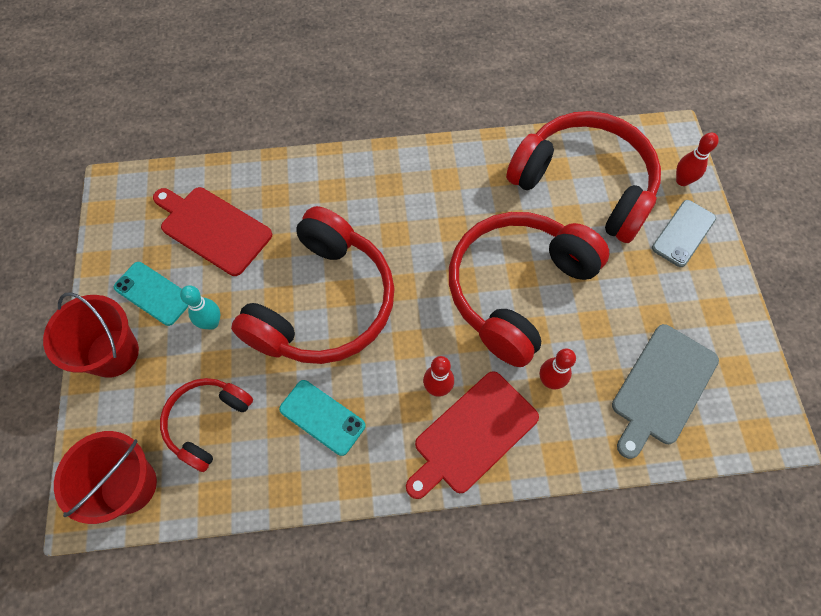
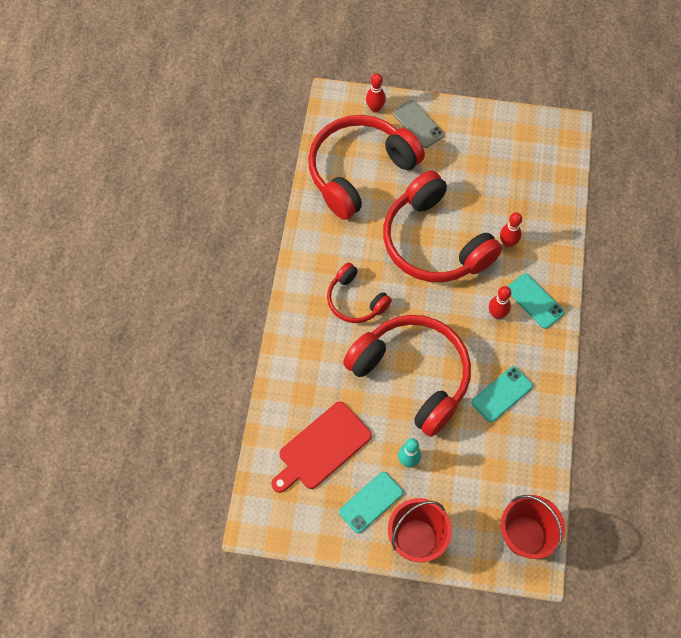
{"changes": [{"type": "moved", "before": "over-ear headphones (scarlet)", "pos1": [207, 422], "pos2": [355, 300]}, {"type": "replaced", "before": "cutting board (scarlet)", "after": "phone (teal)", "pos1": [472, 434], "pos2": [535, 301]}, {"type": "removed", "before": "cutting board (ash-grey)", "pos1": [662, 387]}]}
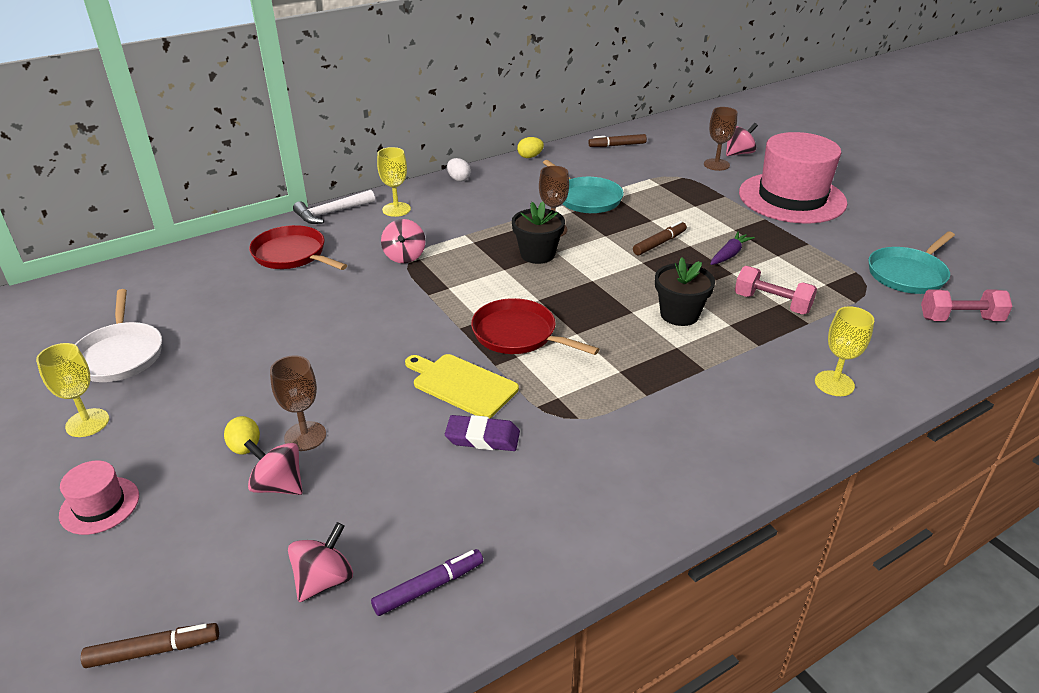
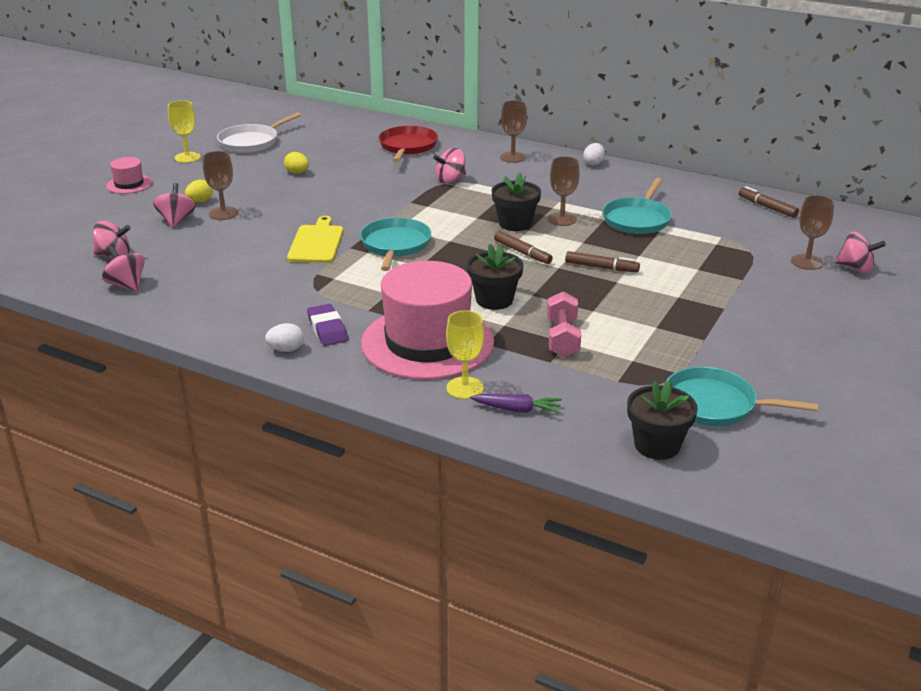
{"changes": [{"type": "moved", "before": "felt pen (brown)", "pos1": [154, 650], "pos2": [522, 253]}, {"type": "removed", "before": "carpenter's hammer (pure white)", "pos1": [331, 213]}, {"type": "replaced", "before": "felt pen (purple)", "after": "whirligig (rose-pink)", "pos1": [429, 587], "pos2": [126, 285]}, {"type": "recoloured", "before": "chalice (golden)", "after": "chalice (brown)", "pos1": [396, 209], "pos2": [512, 157]}, {"type": "moved", "before": "eraser (purple)", "pos1": [482, 437], "pos2": [327, 329]}, {"type": "recoloured", "before": "frying pan (scarlet)", "after": "frying pan (teal)", "pos1": [518, 334], "pos2": [395, 245]}, {"type": "moved", "before": "egg (golden)", "pos1": [530, 157], "pos2": [297, 172]}, {"type": "moved", "before": "root vegetable (purple)", "pos1": [729, 254], "pos2": [517, 409]}, {"type": "moved", "before": "hat (rose-pink)", "pos1": [792, 198], "pos2": [427, 342]}, {"type": "replaced", "before": "free weight (rose-pink)", "after": "potted plant (ebony)", "pos1": [960, 319], "pos2": [657, 445]}, {"type": "added", "after": "egg (pure white)", "pos2": [286, 349]}]}
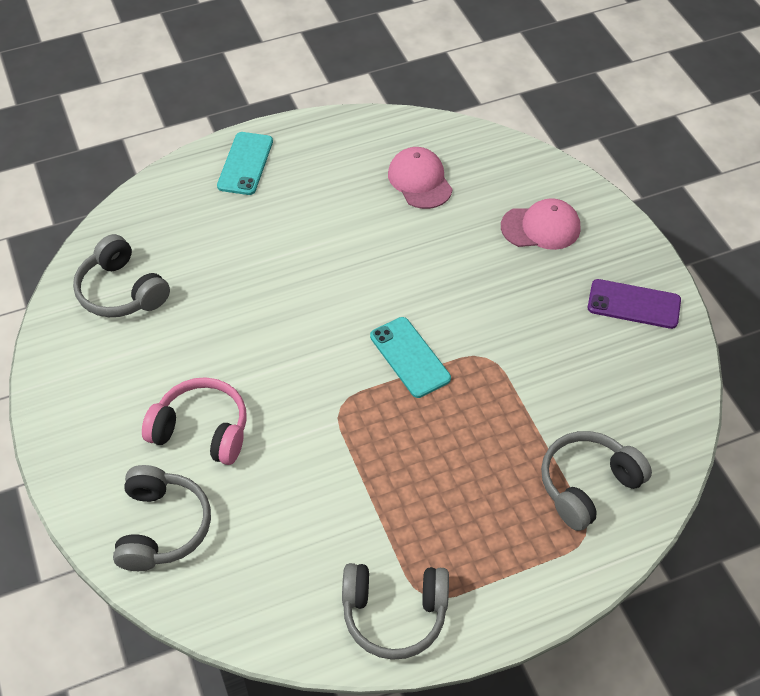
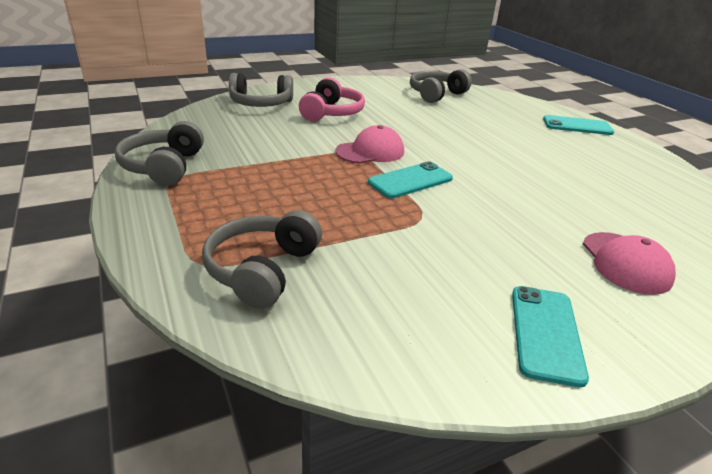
{"changes": [{"type": "moved", "before": "baseball cap (rose-pink)", "pos1": [420, 181], "pos2": [370, 151]}, {"type": "turned", "before": "over-ear headphones (ash-grey)", "pos1": [587, 485], "pos2": [262, 270], "turn": -120}, {"type": "recoloured", "before": "phone (purple)", "after": "phone (teal)", "pos1": [633, 304], "pos2": [545, 333]}]}
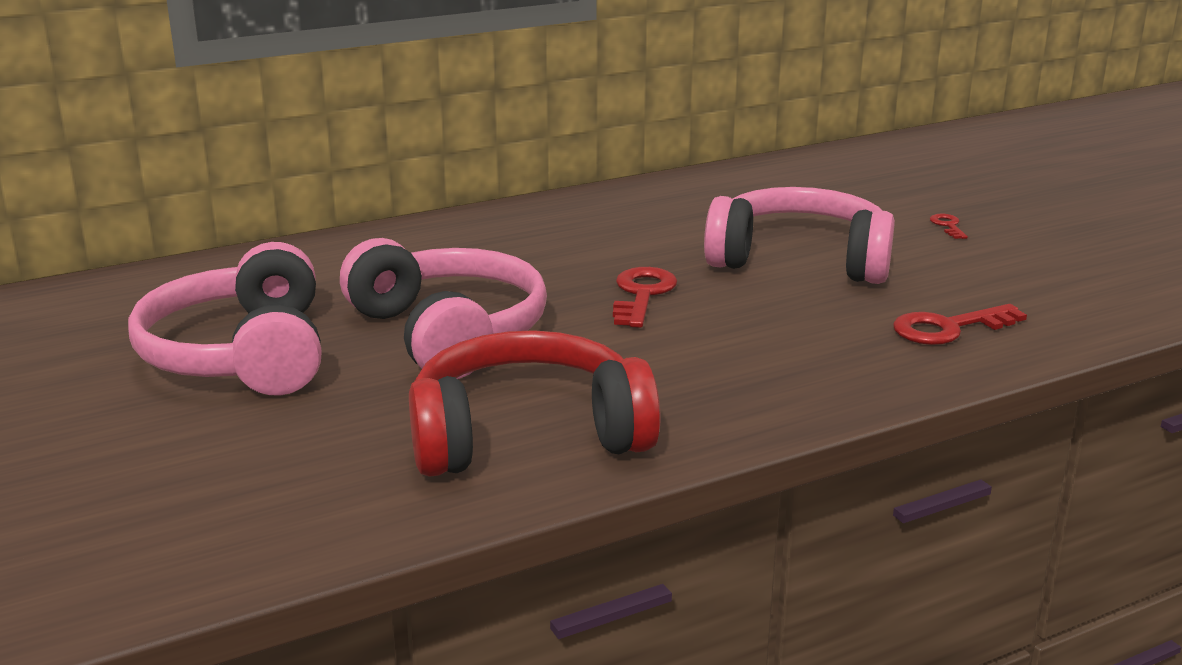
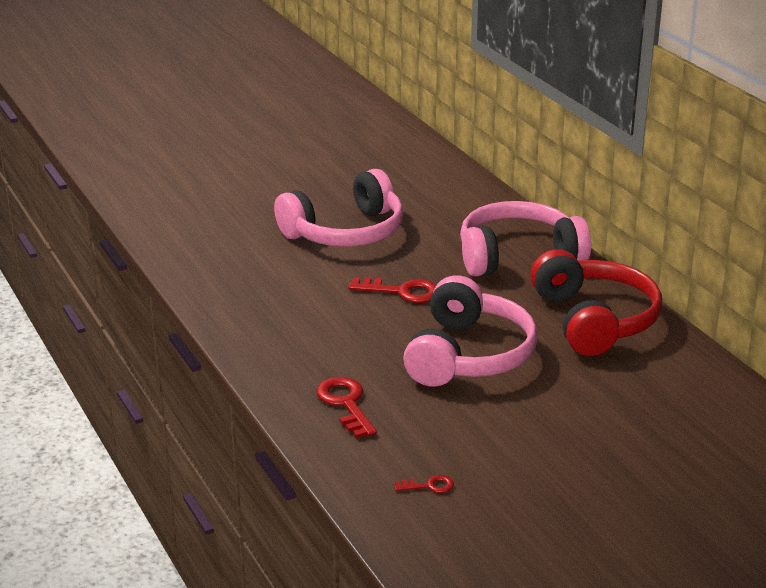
{"changes": [{"type": "moved", "before": "over-ear headphones (rose-pink)", "pos1": [241, 355], "pos2": [518, 256]}, {"type": "moved", "before": "over-ear headphones (scarlet)", "pos1": [527, 435], "pos2": [594, 320]}, {"type": "moved", "before": "latchkey (scarlet)", "pos1": [948, 226], "pos2": [429, 486]}]}
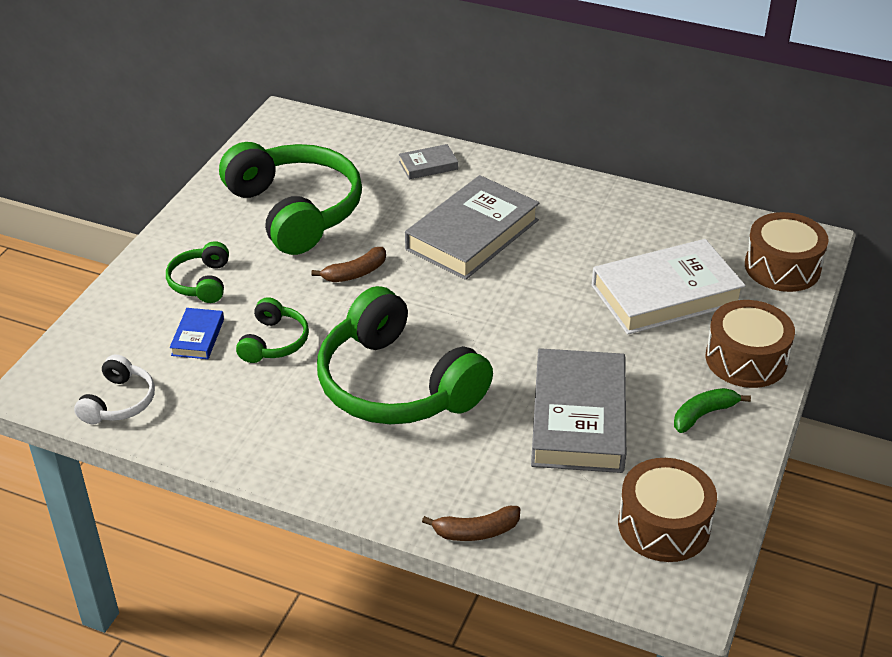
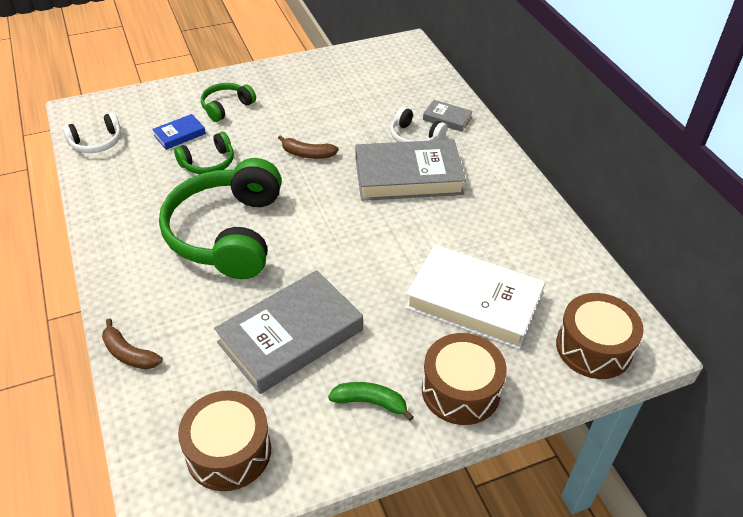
{"changes": [{"type": "removed", "before": "over-ear headphones (leaf-green)", "pos1": [295, 211]}, {"type": "added", "after": "over-ear headphones (pure white)", "pos2": [415, 137]}]}
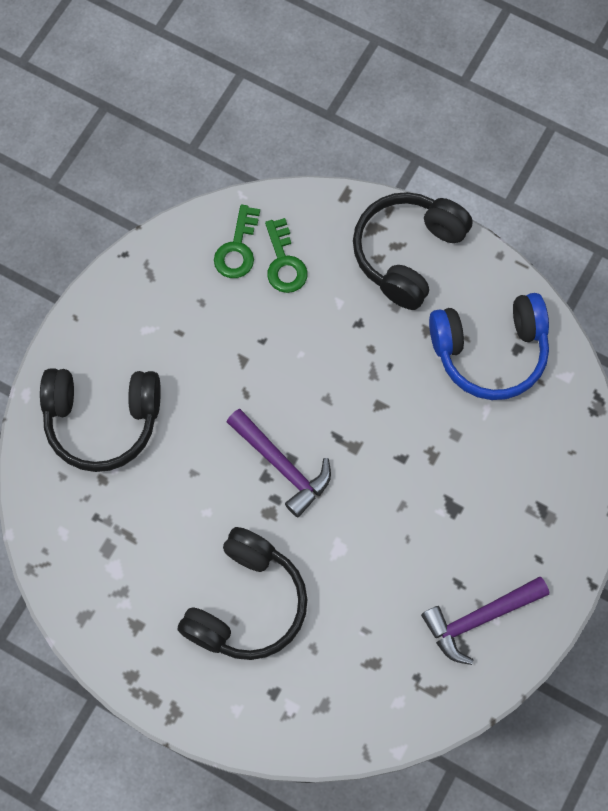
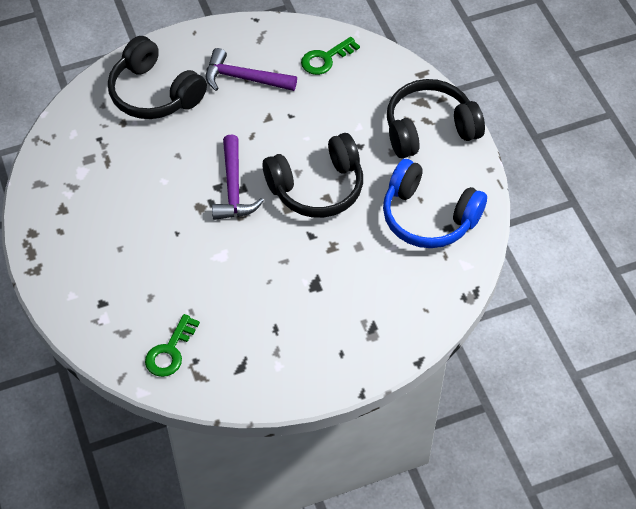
{"changes": [{"type": "moved", "before": "over-ear headphones (ebony)", "pos1": [246, 603], "pos2": [317, 187]}, {"type": "moved", "before": "latchkey (leaf-green)", "pos1": [284, 262], "pos2": [170, 351]}, {"type": "moved", "before": "carpenter's hammer (purple)", "pos1": [479, 618], "pos2": [244, 78]}]}
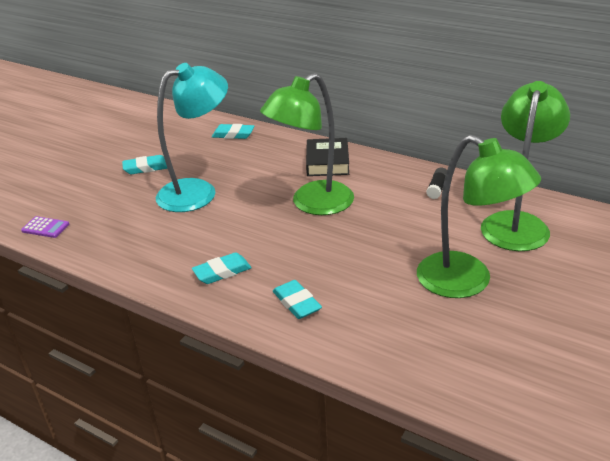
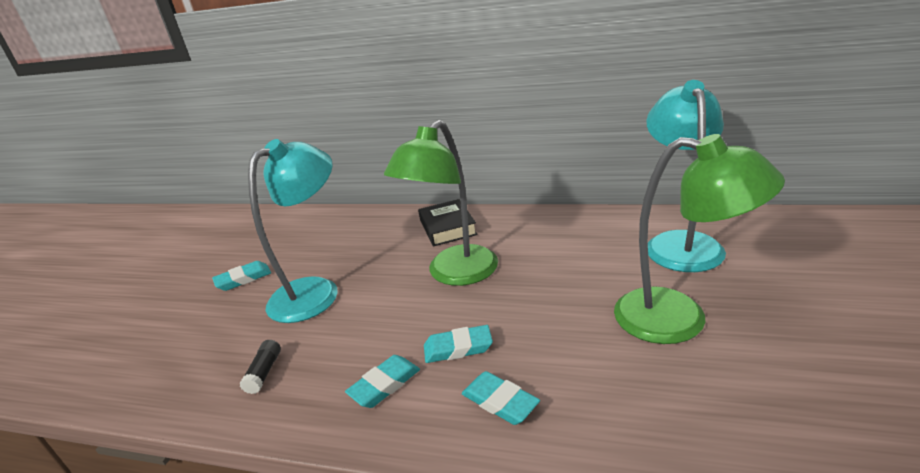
{"changes": [{"type": "removed", "before": "pocket calculator (purple)", "pos1": [45, 228]}, {"type": "moved", "before": "eraser (teal)", "pos1": [233, 134], "pos2": [458, 348]}, {"type": "moved", "before": "stick of glue (ebony)", "pos1": [437, 189], "pos2": [264, 372]}, {"type": "recoloured", "before": "desk lamp (leaf-green)", "after": "desk lamp (teal)", "pos1": [517, 223], "pos2": [680, 243]}]}
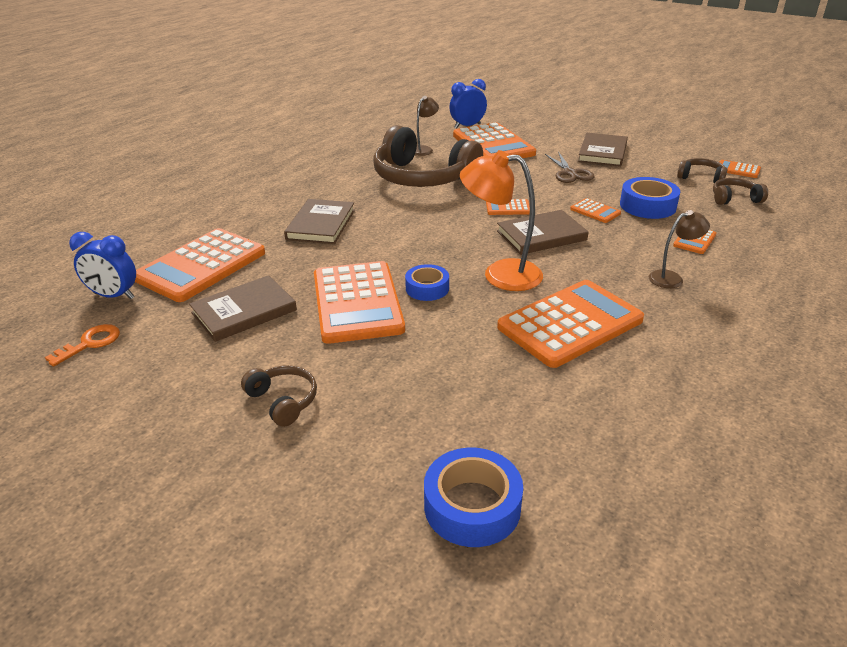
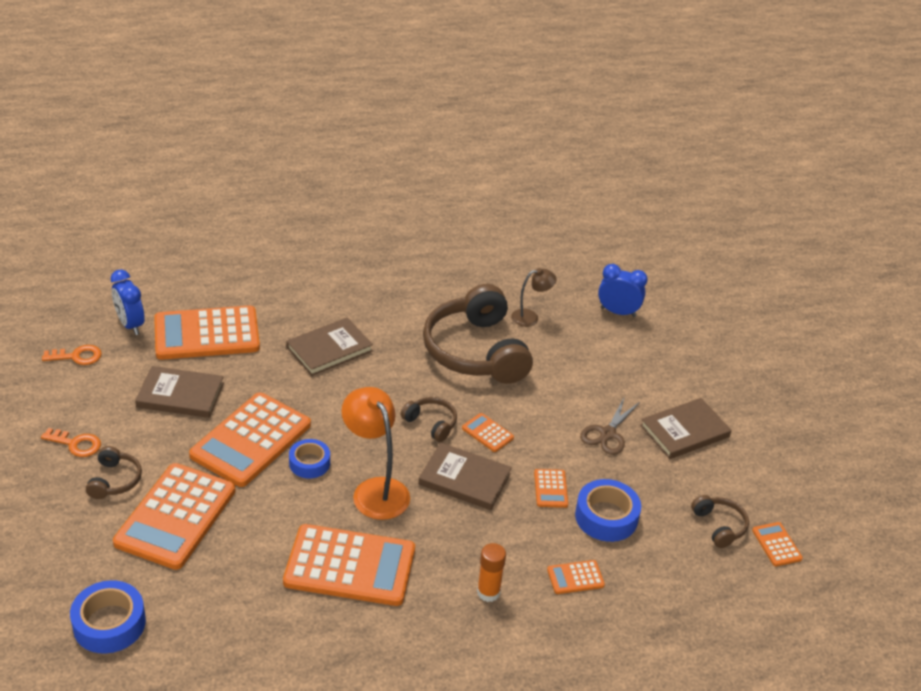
{"changes": [{"type": "moved", "before": "pocket calculator (orange-coloured)", "pos1": [493, 145], "pos2": [176, 516]}, {"type": "replaced", "before": "desk lamp (brown)", "after": "stick of glue (orange-coloured)", "pos1": [672, 278], "pos2": [488, 592]}, {"type": "moved", "before": "over-ear headphones (brown)", "pos1": [734, 199], "pos2": [431, 423]}, {"type": "added", "after": "latchkey (orange-coloured)", "pos2": [76, 444]}]}
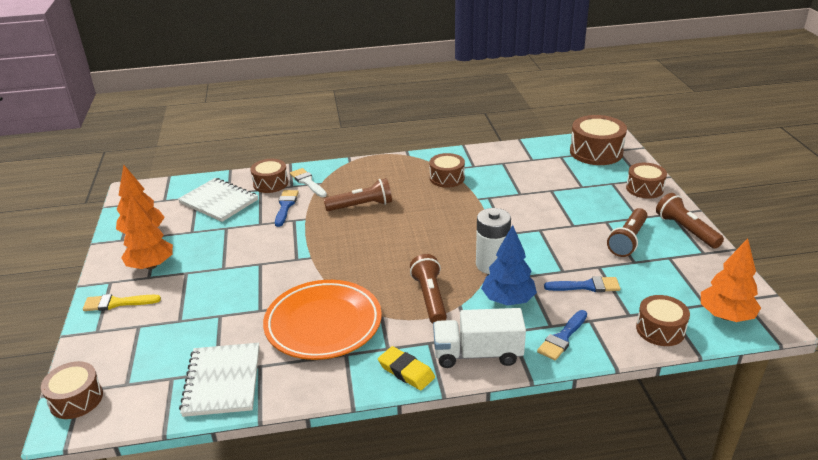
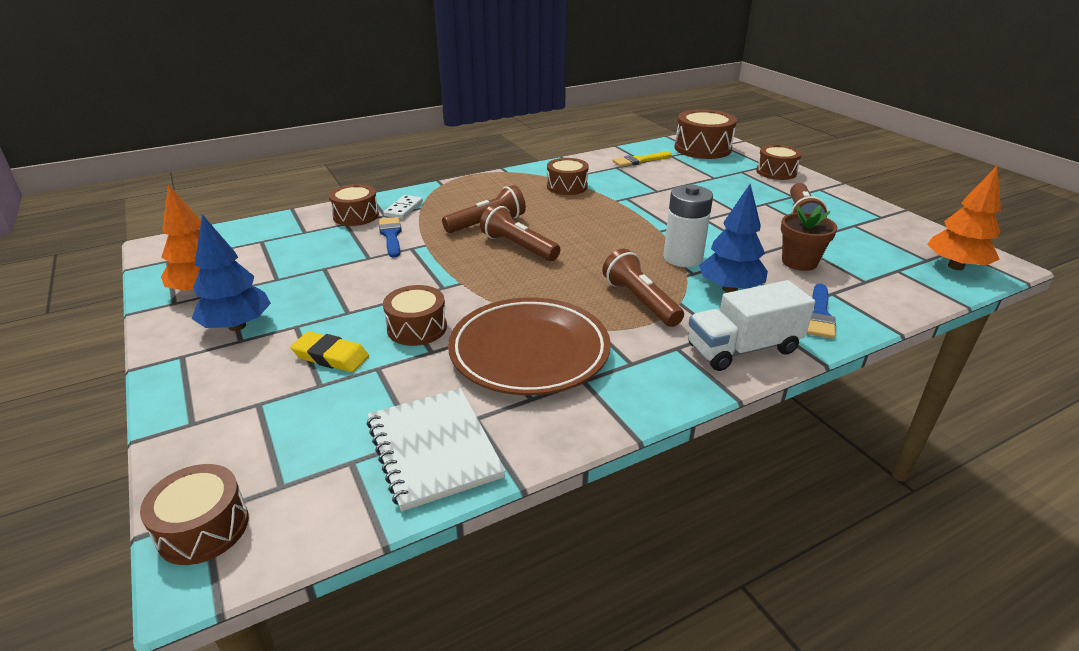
{"changes": [{"type": "moved", "before": "paint brush (golden)", "pos1": [117, 303], "pos2": [639, 161]}, {"type": "recoloured", "before": "fir tree (orange-coloured)", "after": "fir tree (cobalt)", "pos1": [151, 265], "pos2": [237, 326]}, {"type": "removed", "before": "notepad (pure white)", "pos1": [219, 201]}, {"type": "recoloured", "before": "flat dish (orange-coloured)", "after": "flat dish (brown)", "pos1": [323, 324], "pos2": [529, 352]}, {"type": "replaced", "before": "paint brush (pure white)", "after": "domino tile (pure white)", "pos1": [307, 182], "pos2": [403, 209]}, {"type": "moved", "before": "eraser (golden)", "pos1": [406, 371], "pos2": [331, 356]}, {"type": "replaced", "before": "paint brush (cobalt)", "after": "potted plant (brown)", "pos1": [586, 286], "pos2": [799, 262]}, {"type": "moved", "before": "drum (brown)", "pos1": [660, 329], "pos2": [417, 328]}, {"type": "moved", "before": "pocket torch (brown)", "pos1": [686, 230], "pos2": [518, 247]}]}
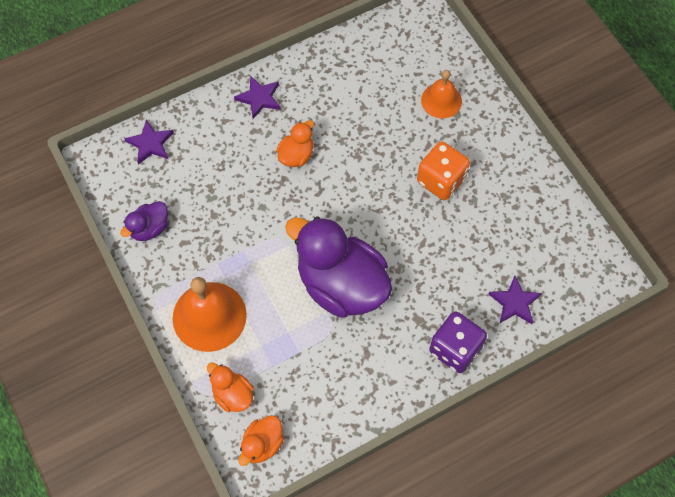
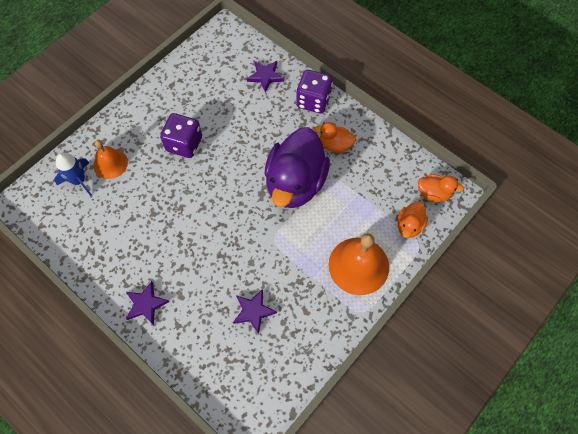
{"changes": [{"type": "removed", "before": "rubber duck (purple)", "pos1": [149, 228]}, {"type": "moved", "before": "star (purple)", "pos1": [150, 144], "pos2": [253, 311]}, {"type": "moved", "before": "rubber duck (orange-coloured)", "pos1": [296, 155], "pos2": [335, 145]}, {"type": "recoloured", "before": "game die (orange-coloured)", "after": "game die (purple)", "pos1": [441, 180], "pos2": [184, 144]}, {"type": "added", "after": "spaceship (cobalt)", "pos2": [79, 180]}]}
